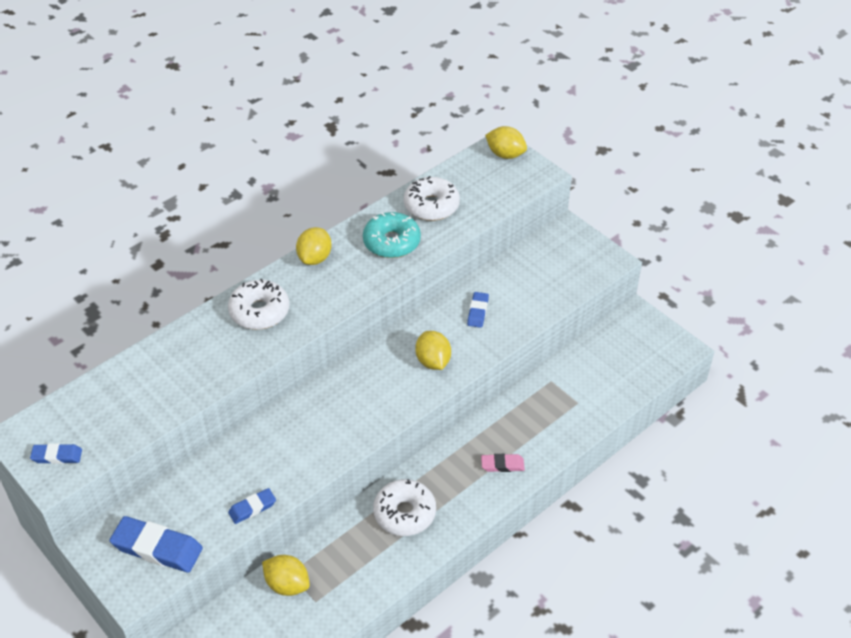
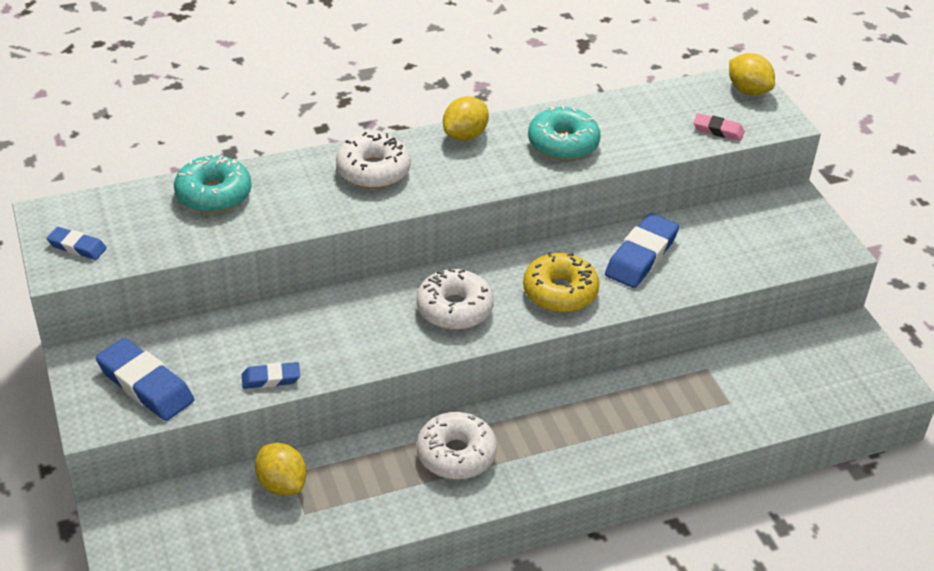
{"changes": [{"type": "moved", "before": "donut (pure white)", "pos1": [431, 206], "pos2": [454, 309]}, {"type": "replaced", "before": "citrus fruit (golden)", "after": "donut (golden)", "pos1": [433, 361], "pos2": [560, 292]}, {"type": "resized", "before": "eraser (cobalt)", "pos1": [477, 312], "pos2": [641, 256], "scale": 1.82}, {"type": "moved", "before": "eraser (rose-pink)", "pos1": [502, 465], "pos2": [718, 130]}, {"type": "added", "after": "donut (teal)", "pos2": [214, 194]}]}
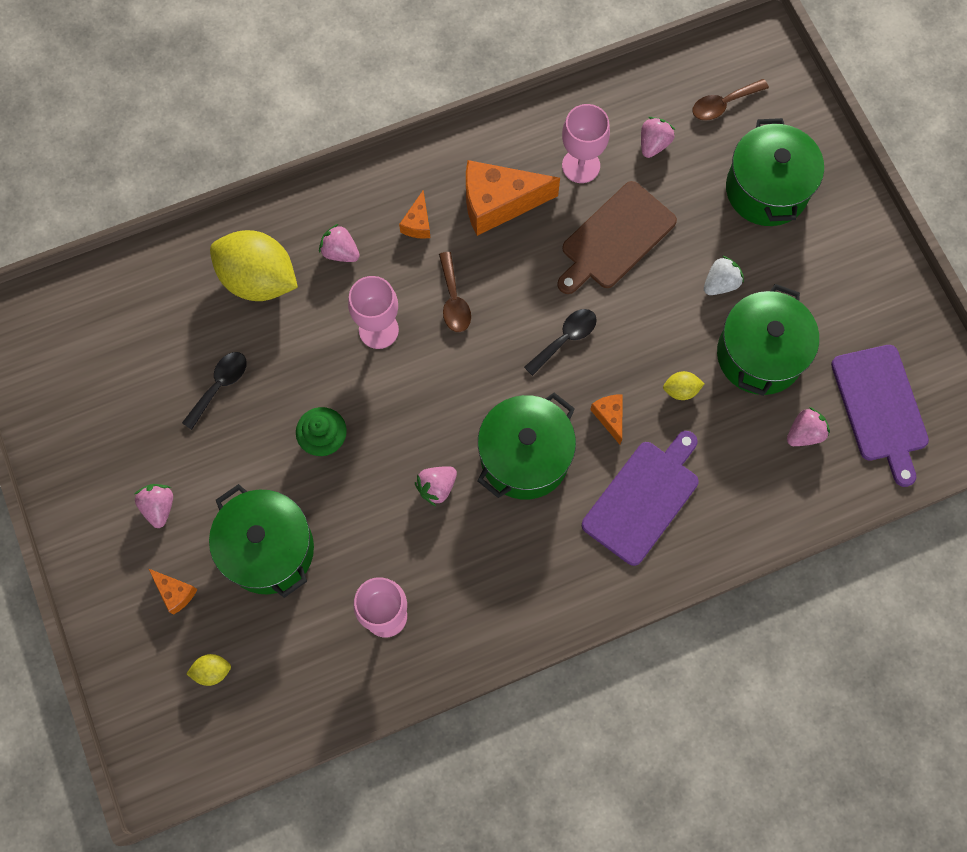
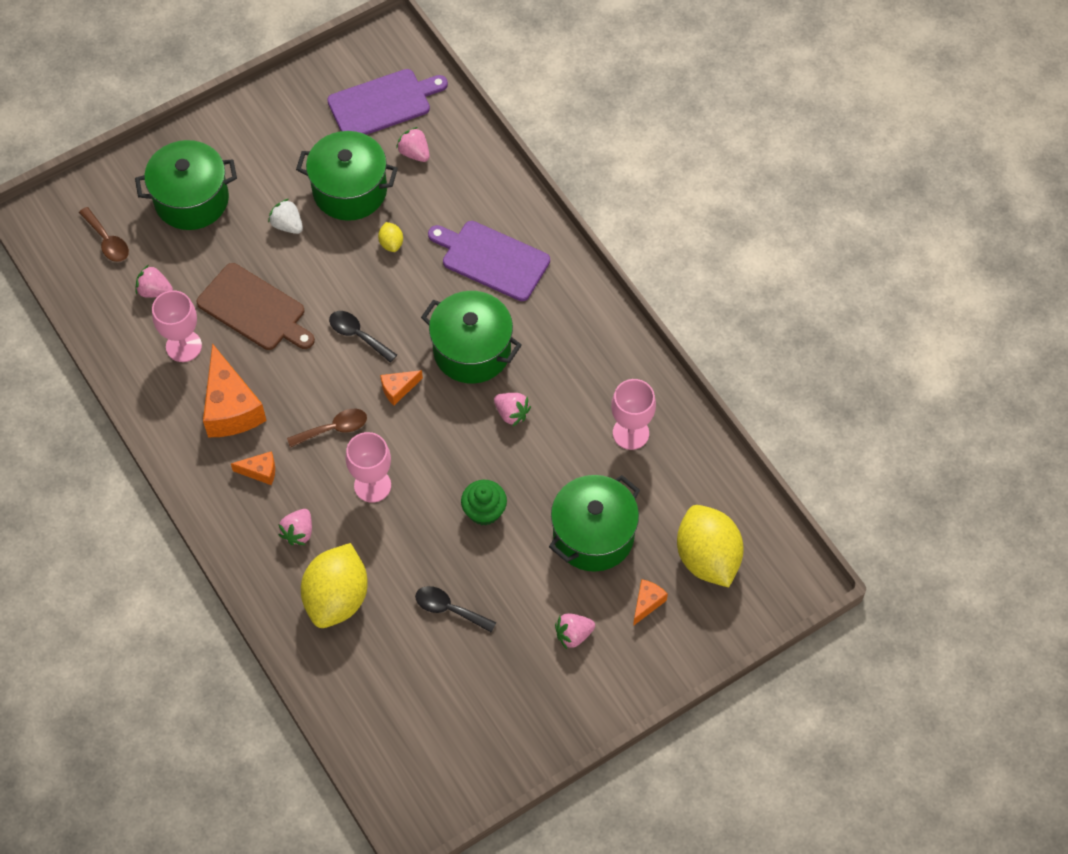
{"changes": [{"type": "resized", "before": "citrus fruit (golden)", "pos1": [212, 671], "pos2": [707, 558], "scale": 2.4}, {"type": "moved", "before": "cheese wedge (orange-coloured)", "pos1": [609, 417], "pos2": [398, 389]}]}
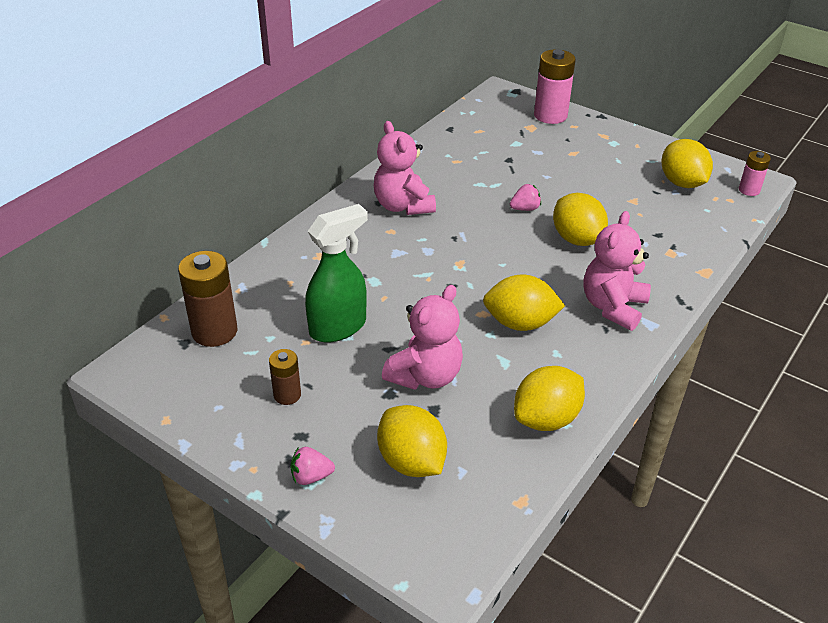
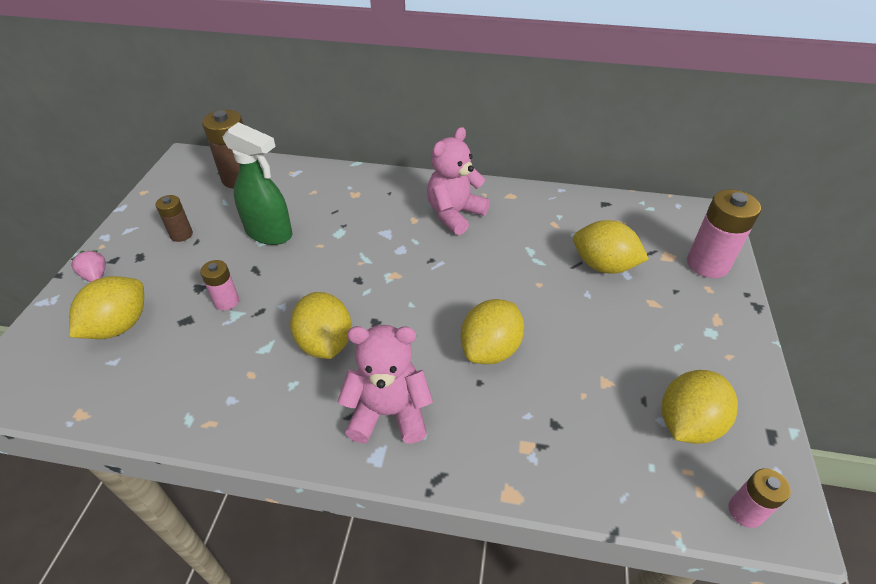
{"changes": [{"type": "replaced", "before": "teddy bear (rose-pink)", "after": "AA battery (rose-pink)", "pos1": [425, 376], "pos2": [226, 301]}, {"type": "removed", "before": "berry (rose-pink)", "pos1": [525, 208]}, {"type": "moved", "before": "citrus fruit (golden)", "pos1": [546, 419], "pos2": [603, 266]}]}
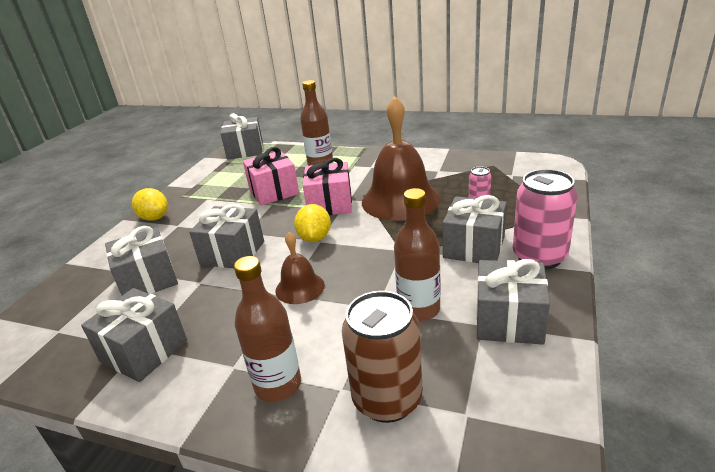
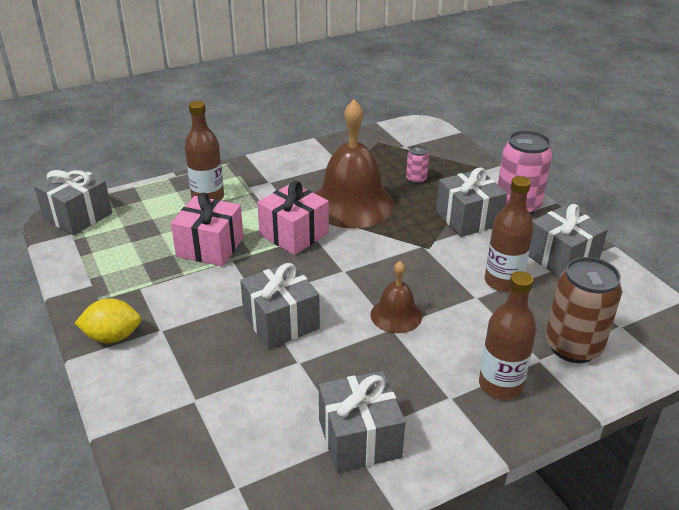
{"changes": [{"type": "removed", "before": "wrapped gift (ash-grey)", "pos1": [148, 280]}, {"type": "removed", "before": "citrus fruit (golden)", "pos1": [315, 238]}]}
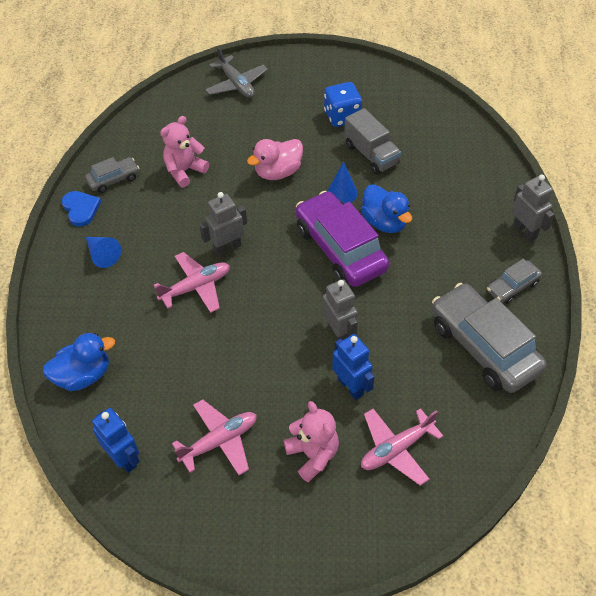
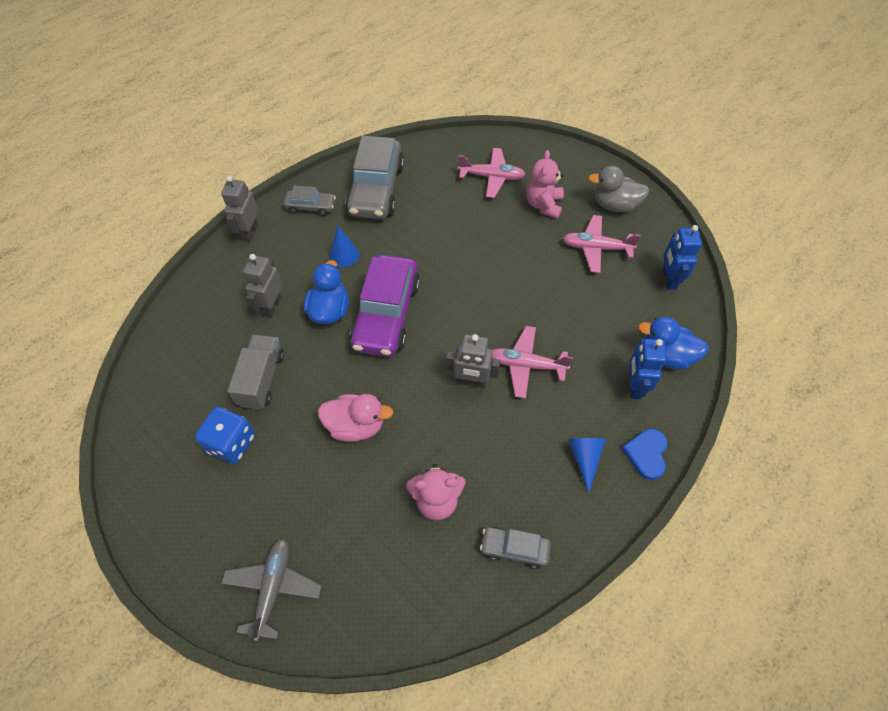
{"changes": [{"type": "moved", "before": "heart (cobalt)", "pos1": [81, 209], "pos2": [646, 454]}, {"type": "moved", "before": "robot figure (ash-grey)", "pos1": [339, 333], "pos2": [272, 306]}, {"type": "moved", "before": "solid cone (cobalt)", "pos1": [342, 193], "pos2": [344, 255]}, {"type": "moved", "before": "robot figure (cobalt)", "pos1": [351, 386], "pos2": [634, 386]}, {"type": "added", "after": "rubber duck (ash-grey)", "pos2": [614, 205]}]}
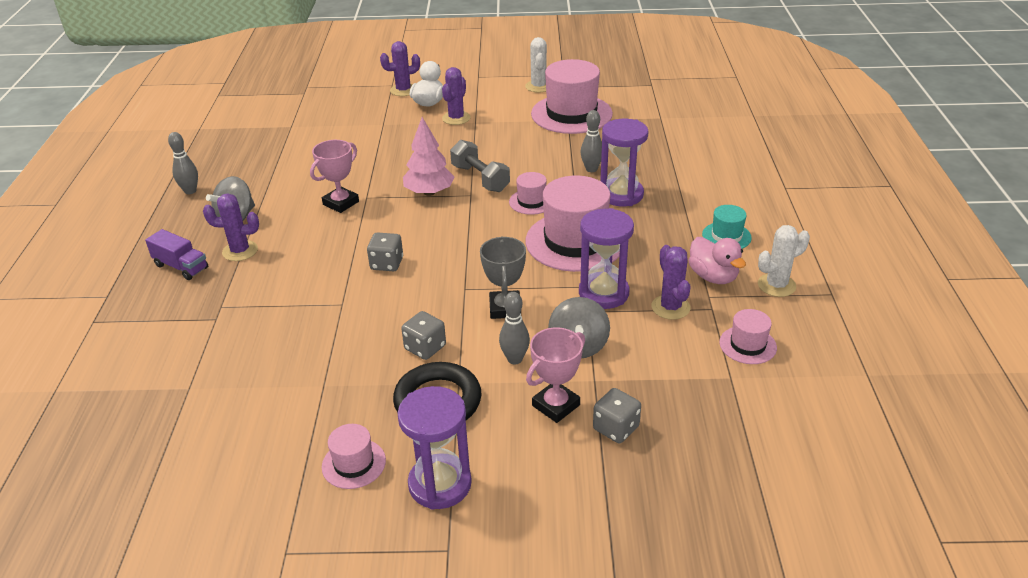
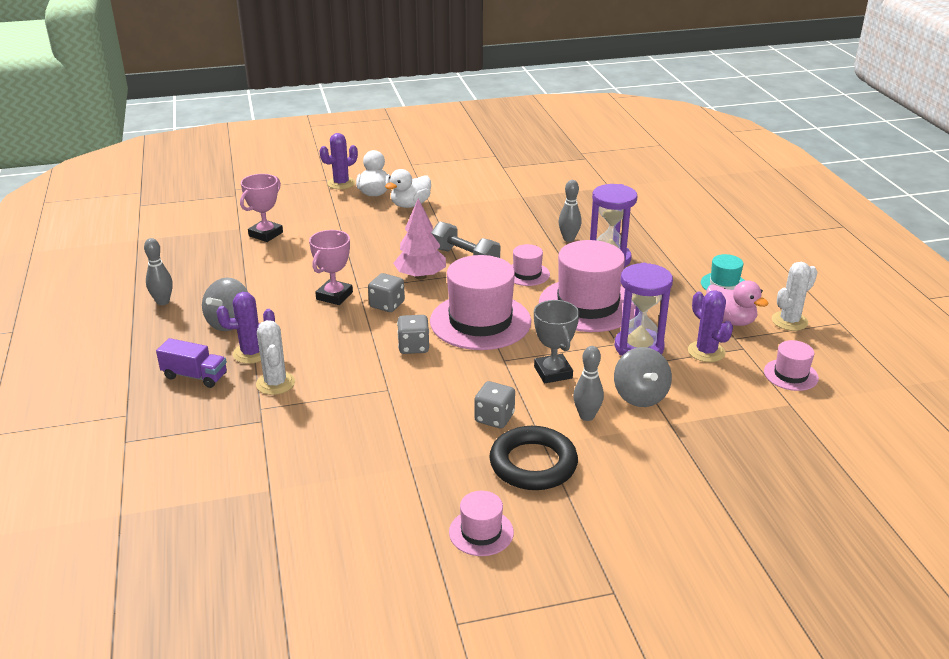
{"changes": [{"type": "removed", "before": "sand timer (purple)", "pos1": [440, 484]}, {"type": "replaced", "before": "cactus (purple)", "after": "rubber duck (pure white)", "pos1": [456, 118], "pos2": [410, 205]}, {"type": "moved", "before": "cactus (pure white)", "pos1": [538, 86], "pos2": [275, 383]}, {"type": "moved", "before": "prize cup (rose-pink)", "pos1": [556, 405], "pos2": [266, 234]}, {"type": "moved", "before": "hat (rose-pink)", "pos1": [571, 114], "pos2": [480, 321]}, {"type": "moved", "before": "game die (ash-grey)", "pos1": [616, 428], "pos2": [387, 305]}]}
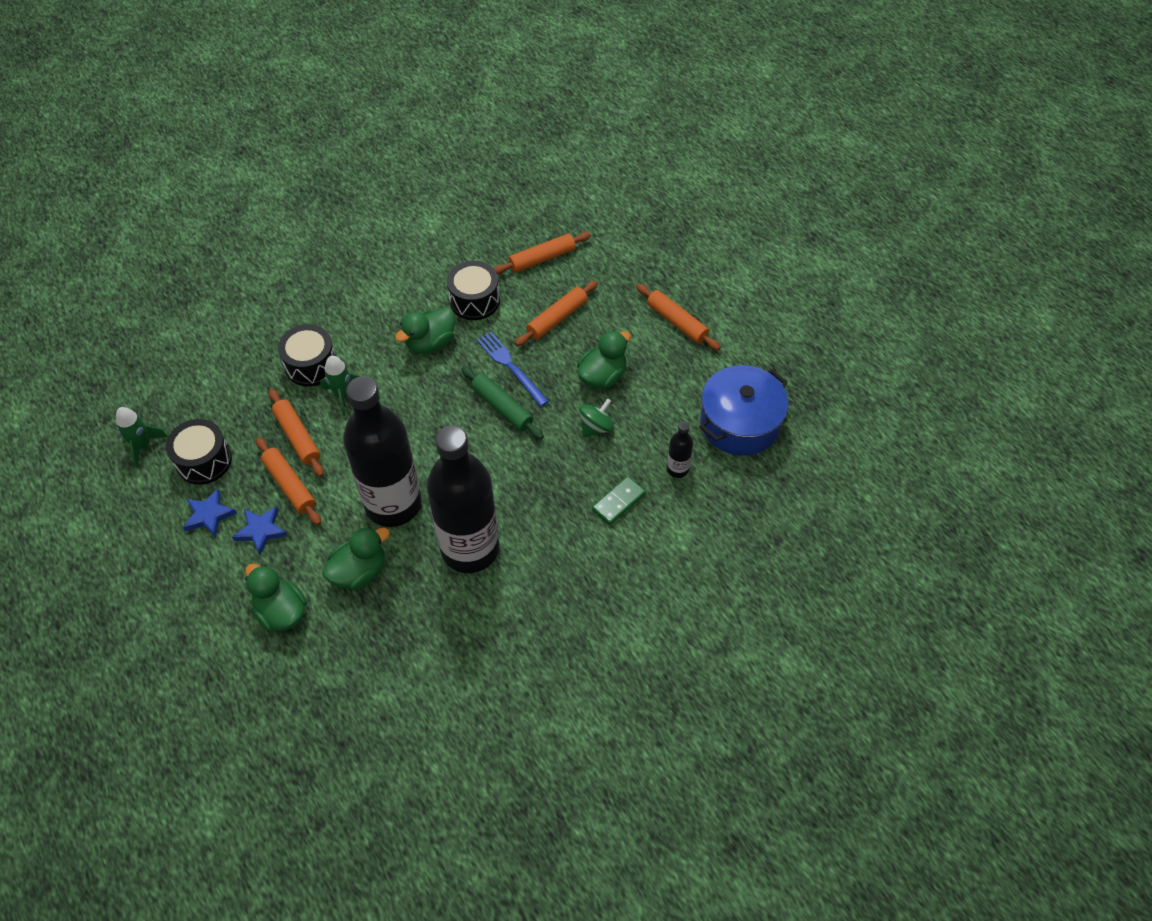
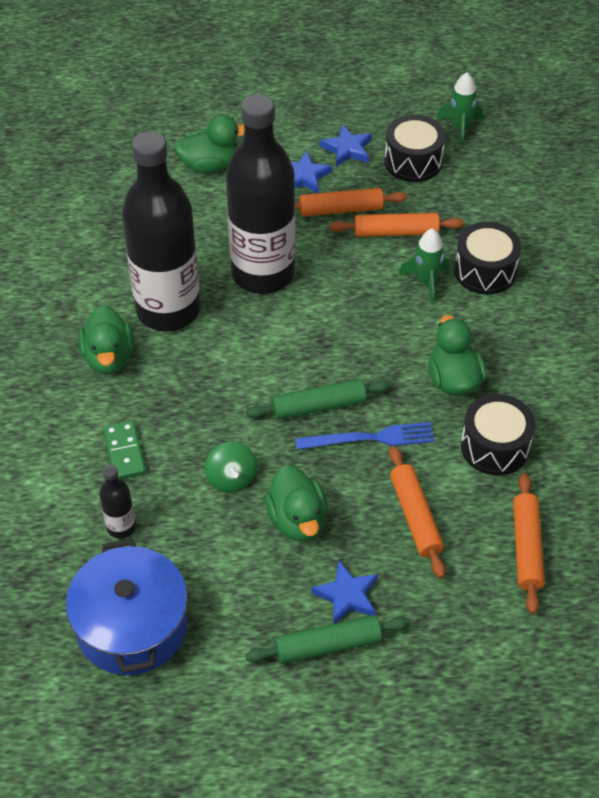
{"changes": [{"type": "moved", "before": "rubber duck (leaf-green)", "pos1": [359, 571], "pos2": [109, 357]}, {"type": "recoloured", "before": "rolling pin (orange-coloured)", "after": "rolling pin (leaf-green)", "pos1": [676, 322], "pos2": [328, 645]}, {"type": "added", "after": "star (cobalt)", "pos2": [347, 595]}]}
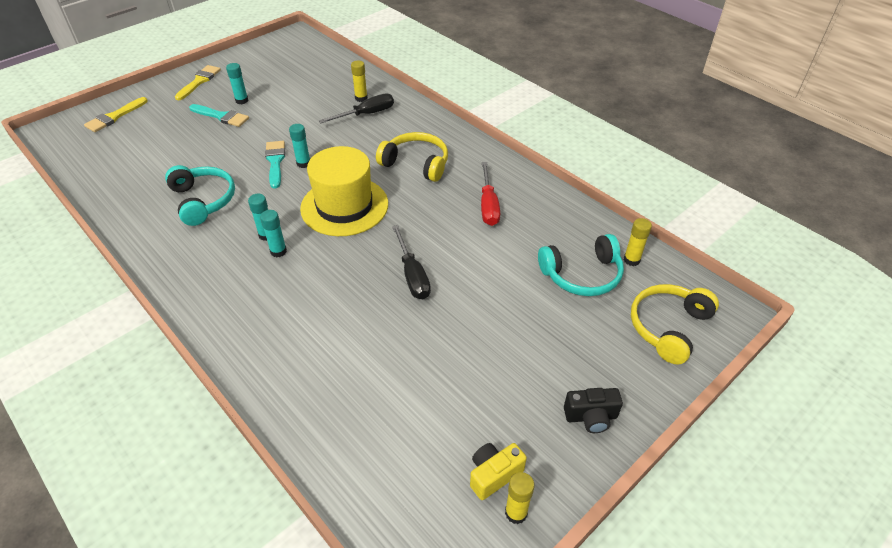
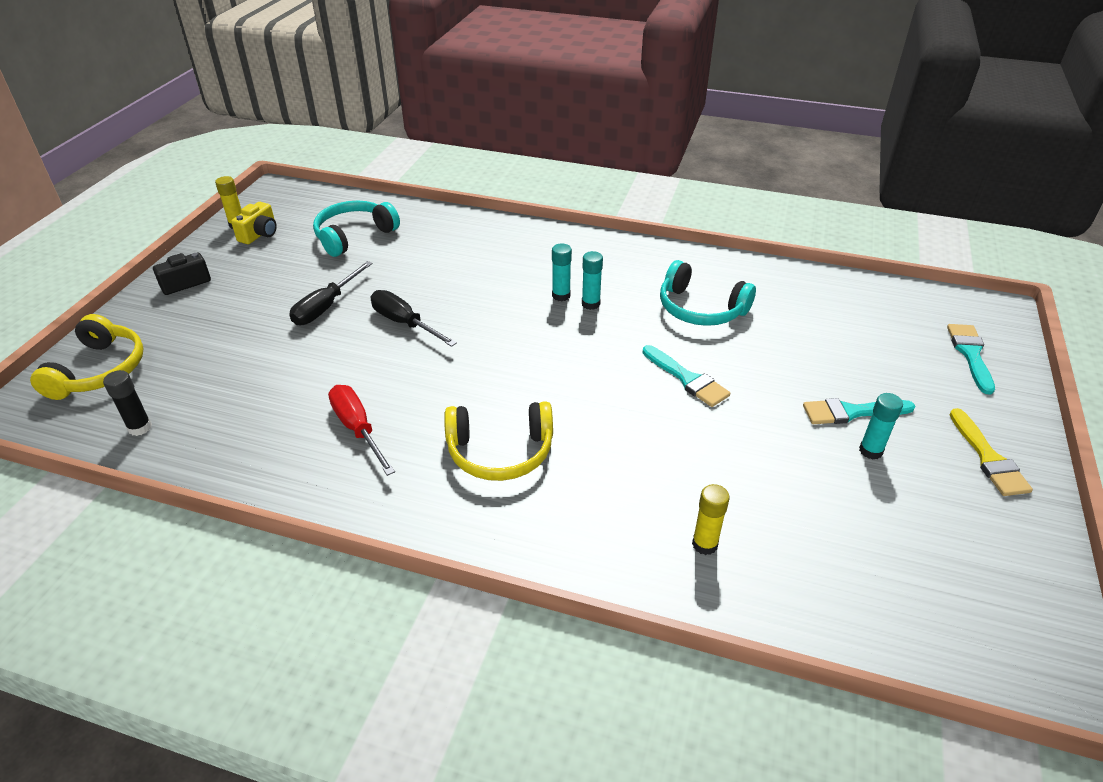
{"changes": [{"type": "recoloured", "before": "paint brush (golden)", "after": "paint brush (teal)", "pos1": [114, 117], "pos2": [970, 354]}, {"type": "removed", "before": "stick of glue (teal)", "pos1": [303, 163]}, {"type": "removed", "before": "hat (golden)", "pos1": [344, 206]}, {"type": "moved", "before": "hand screwdriver (ebony)", "pos1": [366, 114], "pos2": [326, 307]}, {"type": "moved", "before": "over-ear headphones (teal)", "pos1": [582, 275], "pos2": [354, 236]}, {"type": "recoloured", "before": "stick of glue (golden)", "after": "stick of glue (ebony)", "pos1": [631, 260], "pos2": [140, 428]}]}
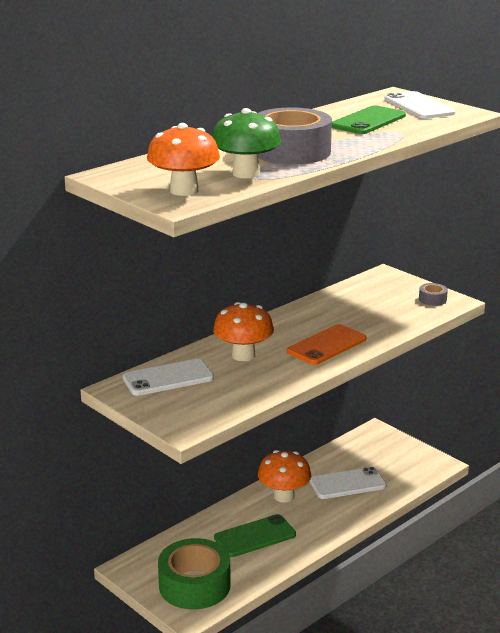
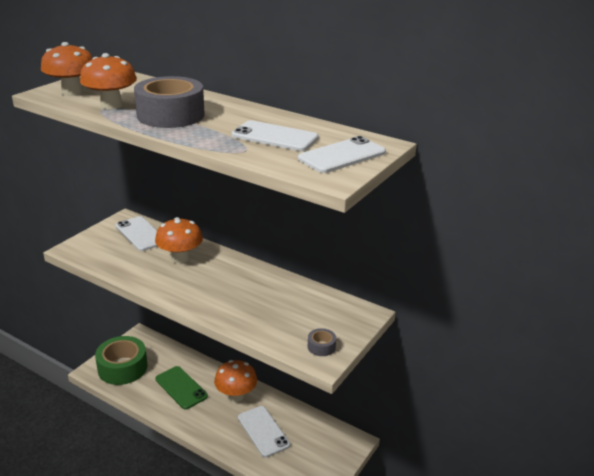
{"changes": [{"type": "recoloured", "before": "fungus (leaf-green)", "after": "fungus (orange-coloured)", "pos1": [246, 173], "pos2": [111, 105]}, {"type": "removed", "before": "phone (orange-coloured)", "pos1": [326, 345]}, {"type": "recoloured", "before": "phone (leaf-green)", "after": "phone (pure white)", "pos1": [368, 121], "pos2": [275, 137]}]}
